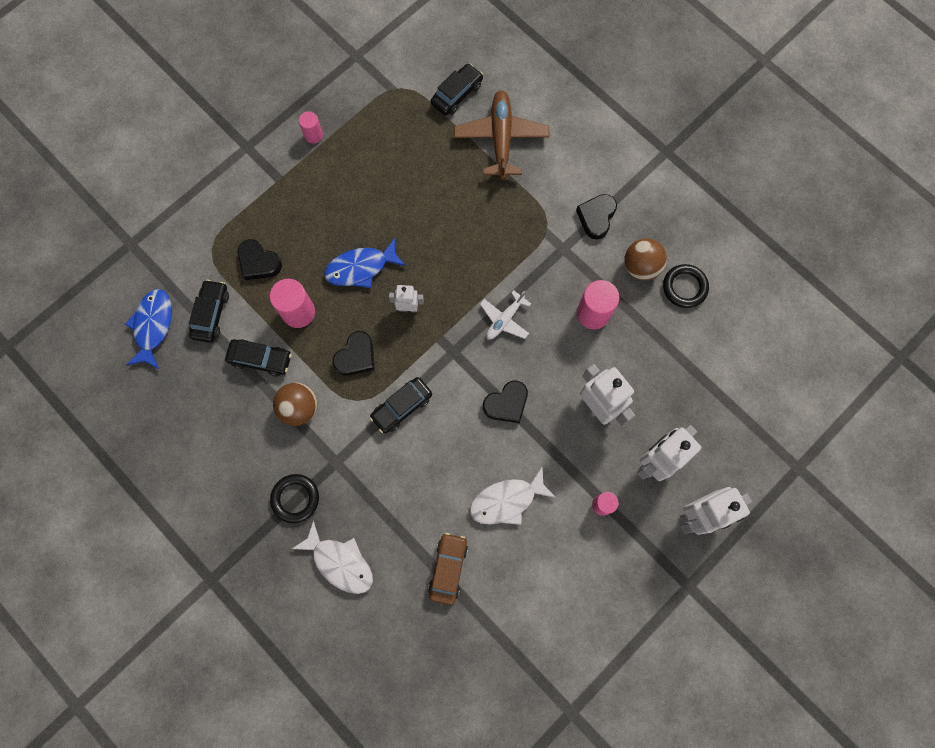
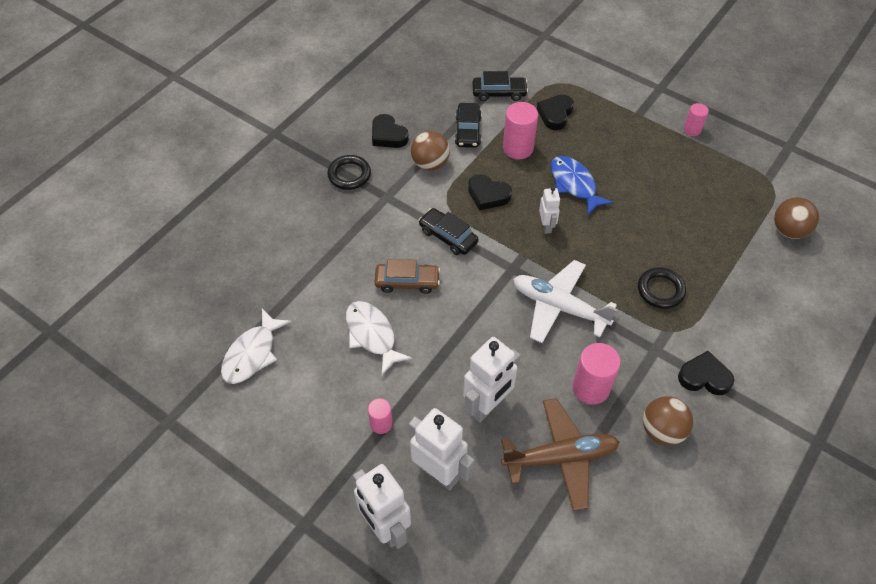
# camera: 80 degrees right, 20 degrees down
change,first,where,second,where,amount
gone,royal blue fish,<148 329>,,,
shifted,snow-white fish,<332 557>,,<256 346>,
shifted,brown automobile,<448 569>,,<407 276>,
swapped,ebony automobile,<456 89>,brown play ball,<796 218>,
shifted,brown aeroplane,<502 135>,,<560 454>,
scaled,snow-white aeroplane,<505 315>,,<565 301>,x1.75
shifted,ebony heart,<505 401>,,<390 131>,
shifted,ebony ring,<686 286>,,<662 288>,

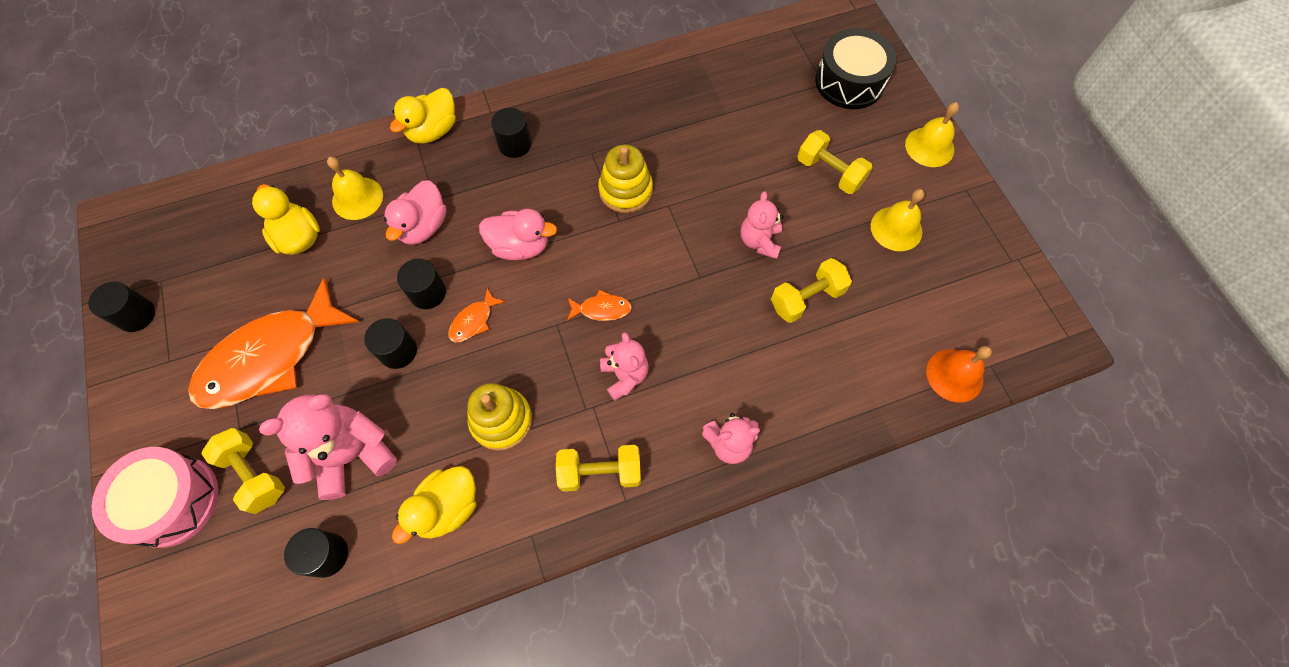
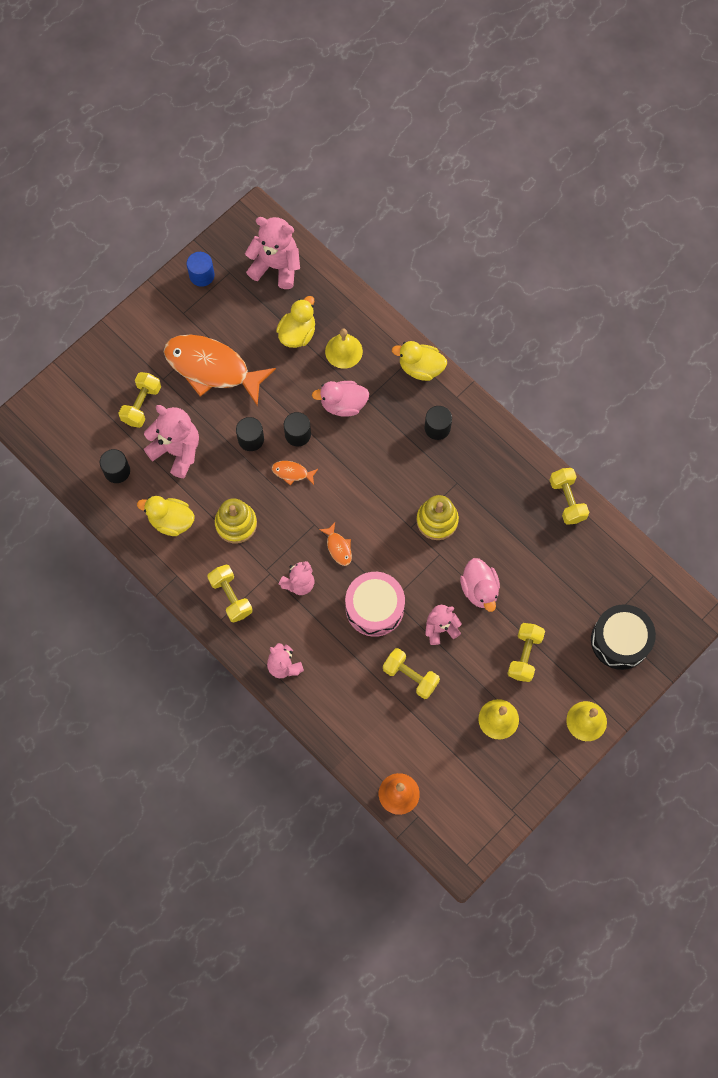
# camera: 65 degrees right, 5 degrees up
change,first,where,second,where,amount
repainted,ebony cylinder,<121 306>,royal blue cylinder,<201 269>,
shifted,rosy toy drum,<155 497>,,<375 604>,
shifted,rosy rubber duck,<518 234>,,<480 585>,
new,,,rosy stuffed bear,<272 253>,
new,,,golden free weight,<569 496>,

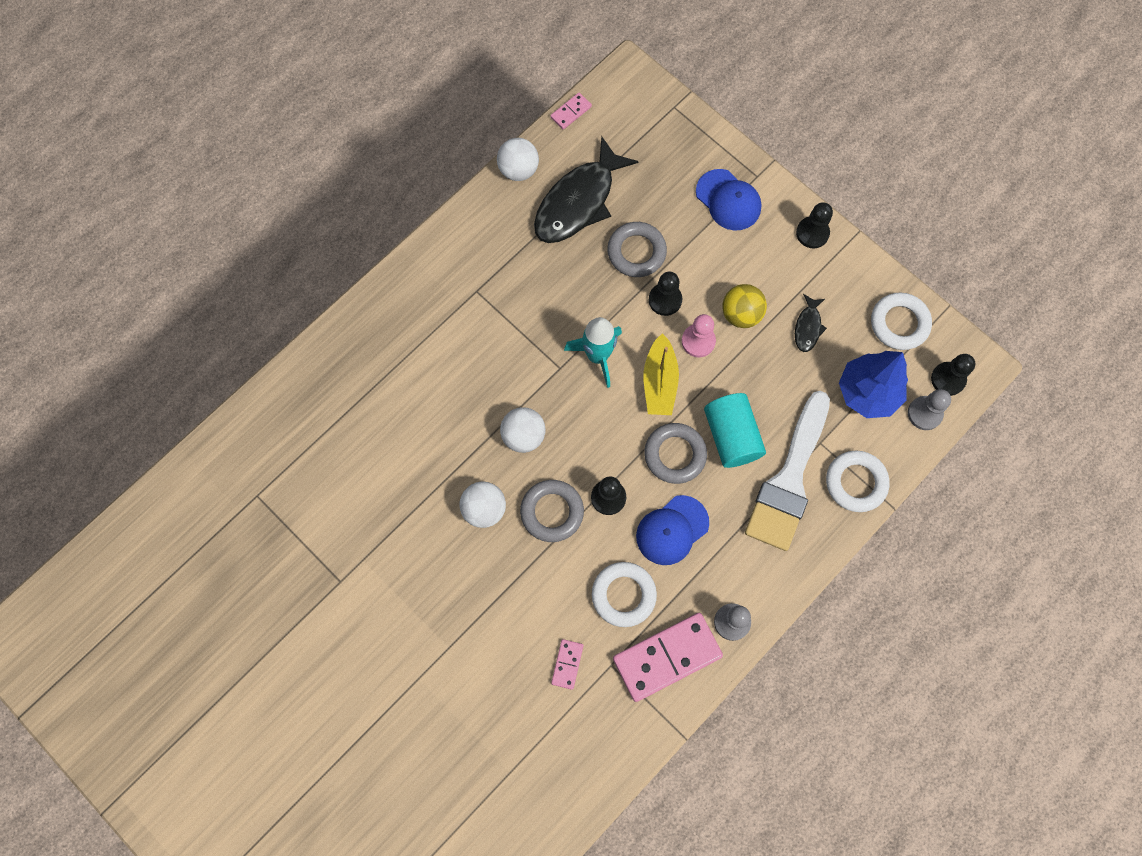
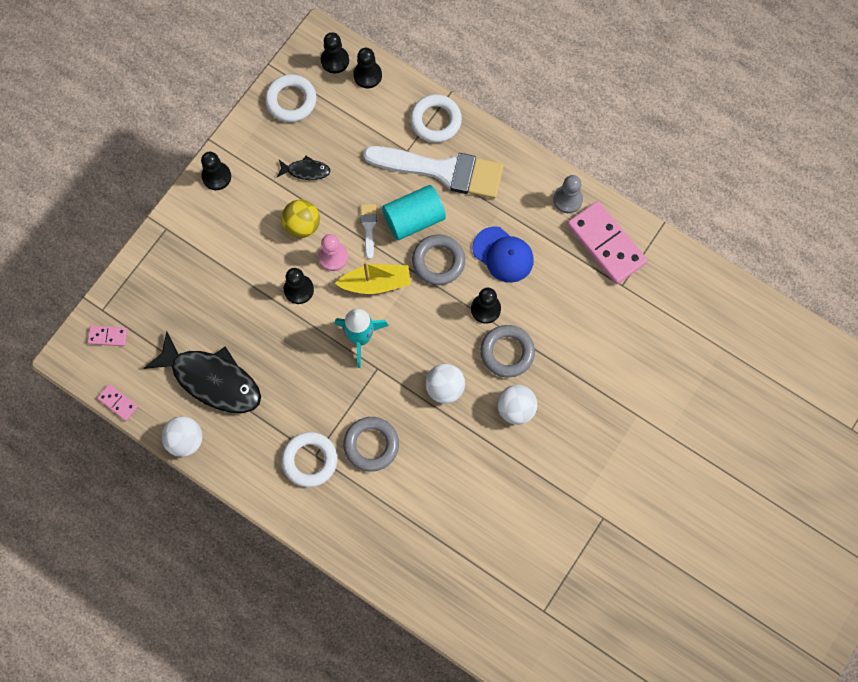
# camera: 100 degrees left, 0 degrees up
change,first,where,second,where,amount
shifted,rosy domino,<567 664>,,<108 336>,
shifted,snow-white ring,<624 594>,,<309 459>,
shifted,ash-grey ring,<637 249>,,<371 444>,
gone,royal blue cap,<728 200>,,,
gone,royal blue toy tree,<873 384>,,,
repainted,ash-grey chess pawn,<929 409>,ebony chess pawn,<367 68>,
new,,,snow-white brush,<369 231>,

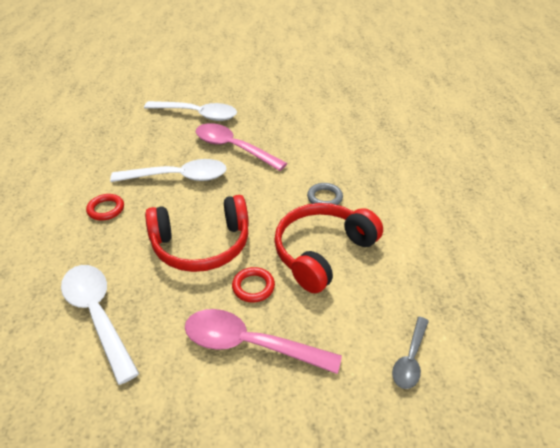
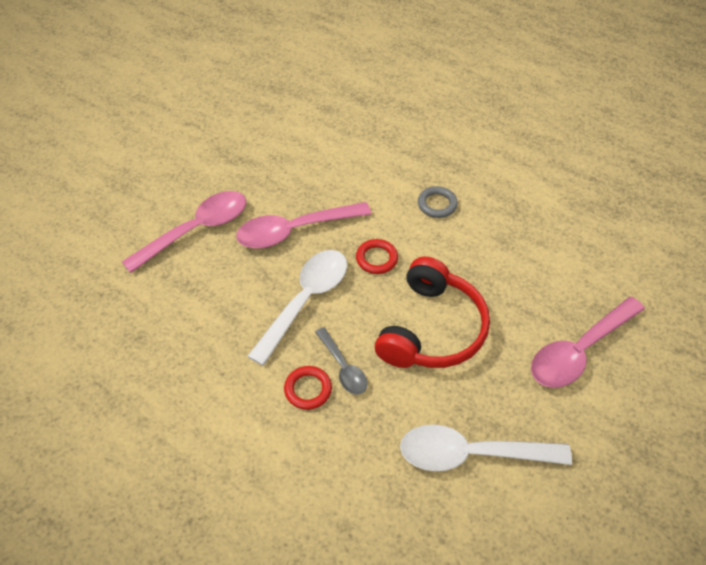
# camera: 55 degrees left, 10 degrees up
change,first,where,second,where,amount
repainted,snow-white tablespoon,<190 111>,rosy tablespoon,<184 232>,
shifted,red ring,<253 285>,,<377 256>,
gone,red headphones,<328 248>,,,
shifted,ash-grey tablespoon,<410 353>,,<341 361>,

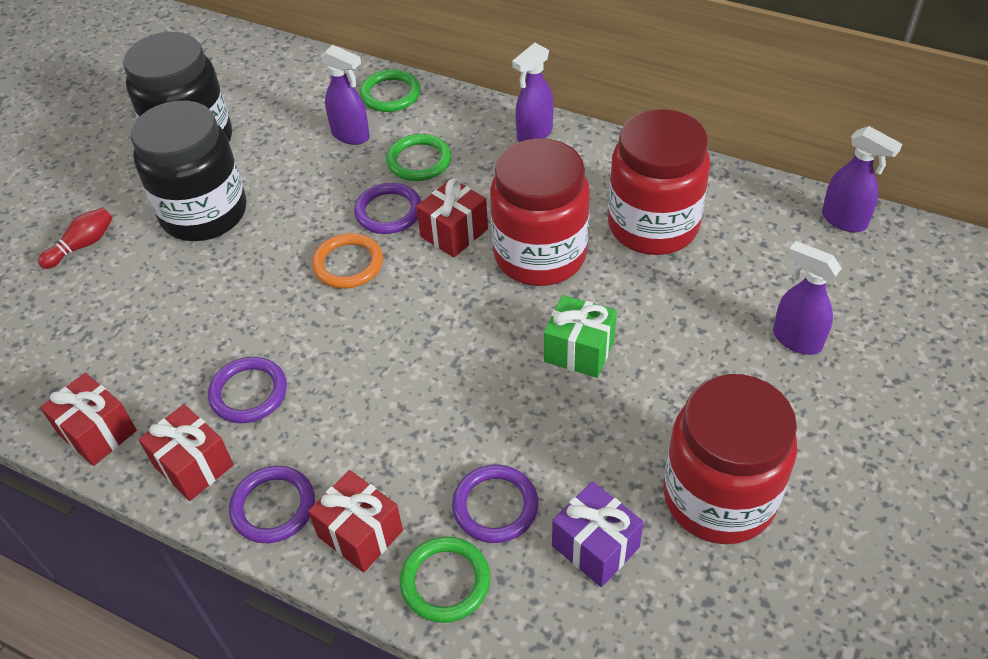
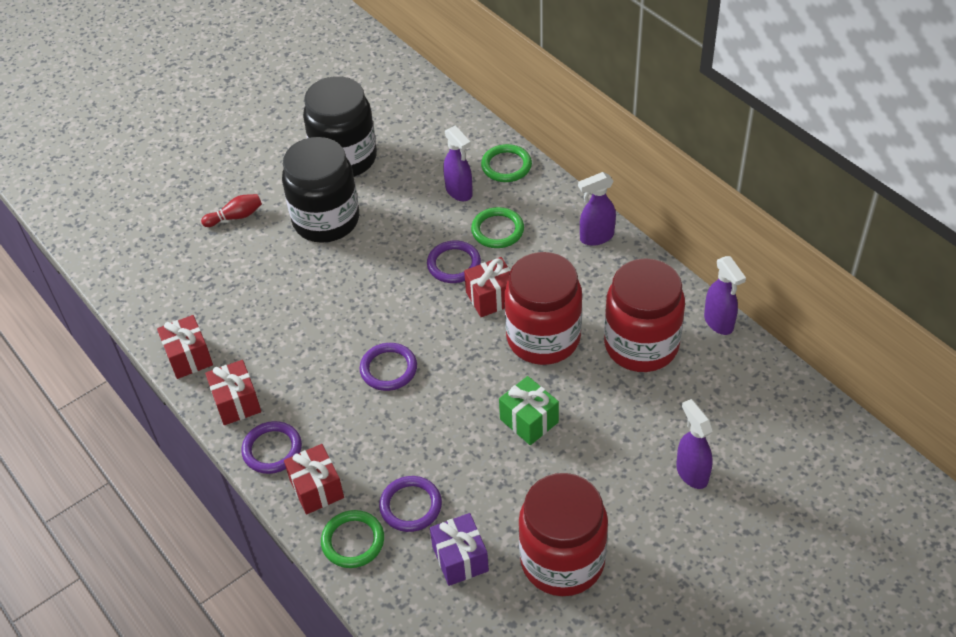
# camera: 25 degrees right, 0 degrees up
change,first,where,second,where,amount
shifted,purple ring,<247 390>,,<388 367>,
gone,orange ring,<347 261>,,,
shifted,purple spray cleaner,<862 179>,,<725 295>,

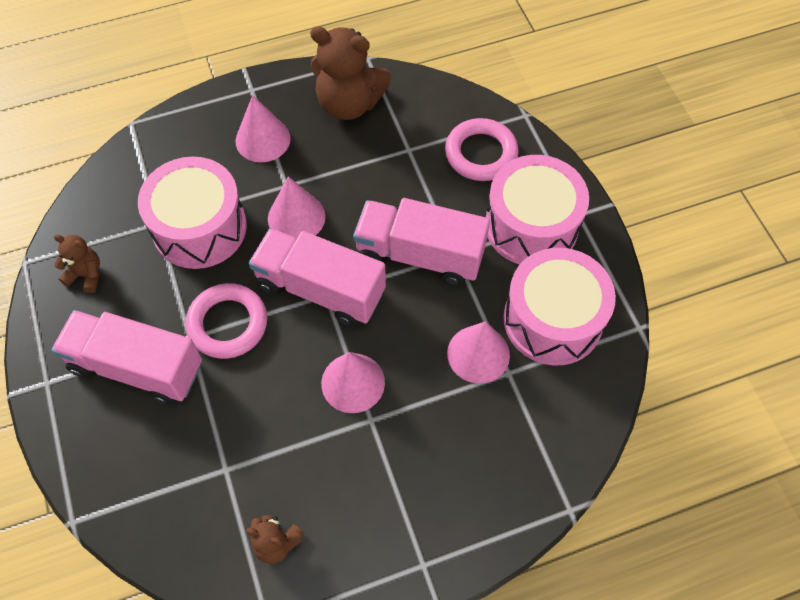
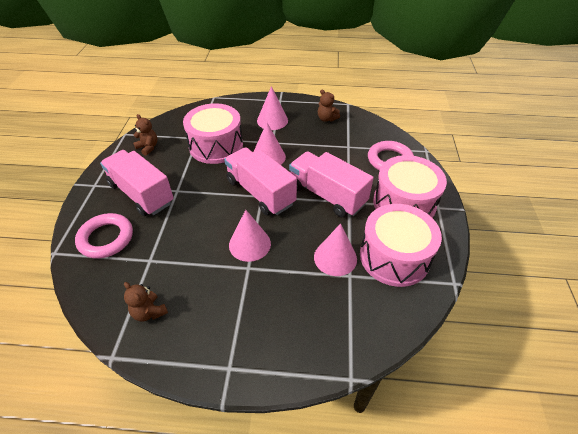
# camera: 25 degrees right, 15 degrees down
change,first,where,second,where,amount
shifted,rosy ring,<226 321>,,<104 236>,
scaled,brown stuffed bear,<350 73>,,<329 105>,x0.51

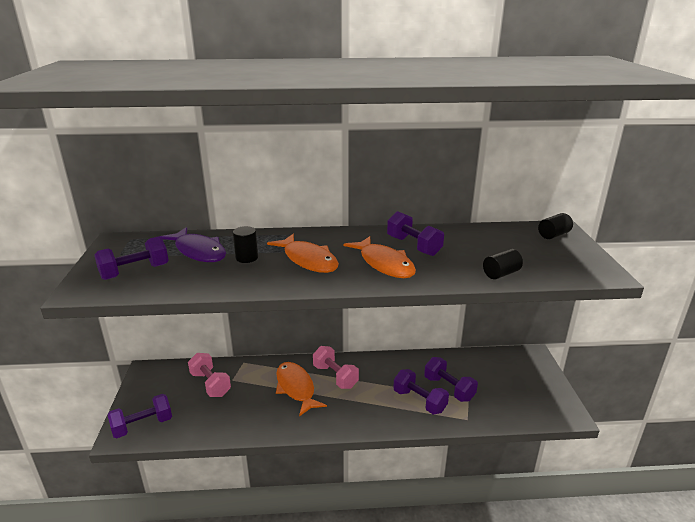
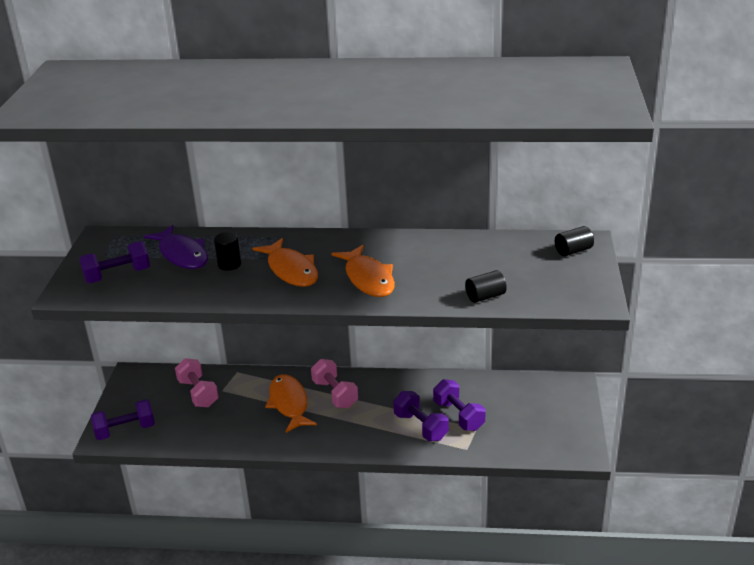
# camera: 10 degrees right, 5 degrees up
change,first,where,second,where,amount
gone,purple free weight,<415 233>,,,

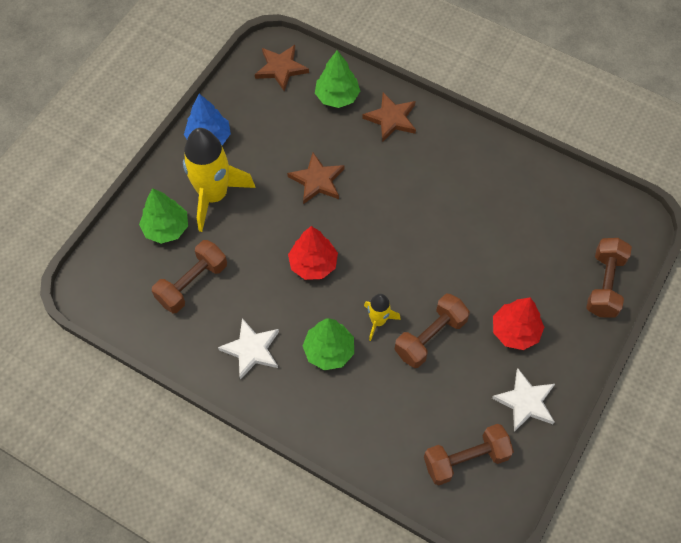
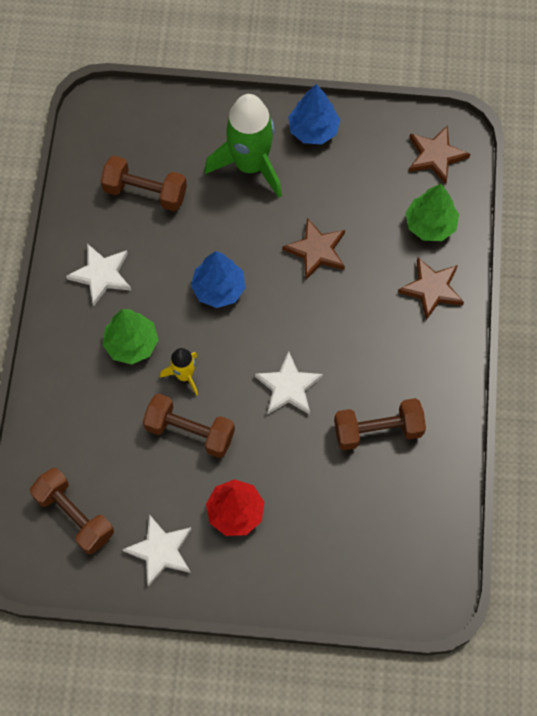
# camera: 65 degrees right, 5 degrees up
change,first,where,second,where,amount
gone,leaf-green toy tree,<163 216>,,,
repainted,golden rocket,<219 180>,leaf-green rocket,<243 146>,
repainted,red toy tree,<313 253>,royal blue toy tree,<218 279>,
shifted,brown free weight,<609 277>,,<380 424>,
new,,,snow-white star,<289 383>,

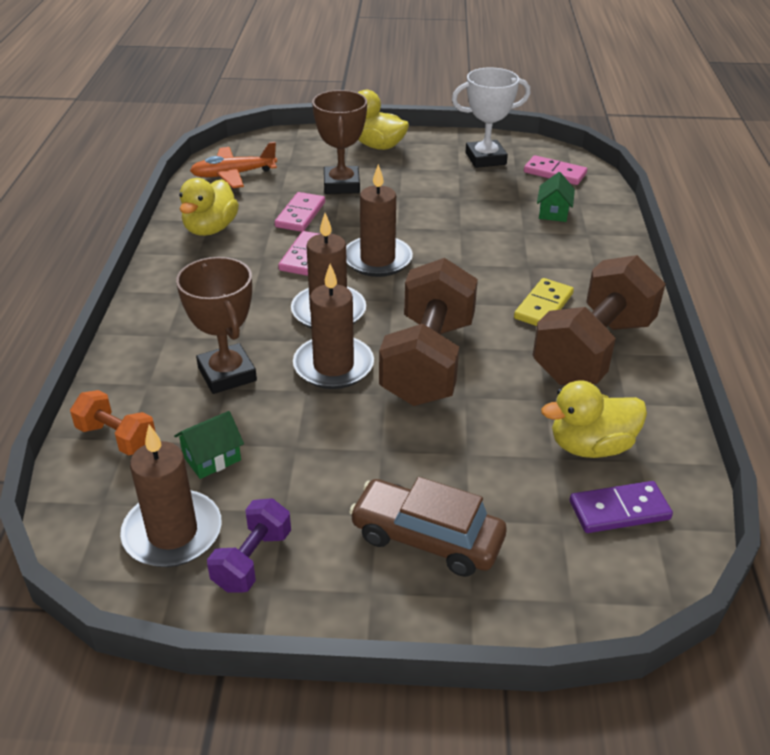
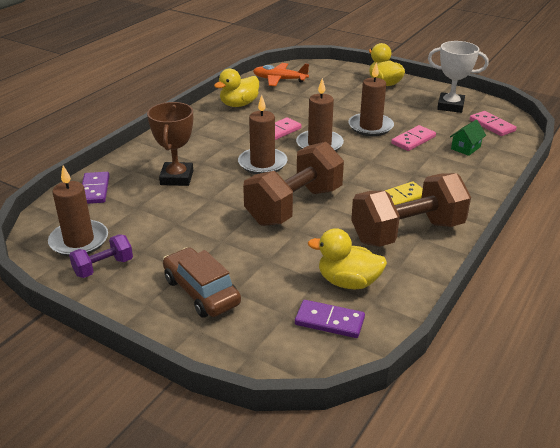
# camera: 30 degrees right, 5 degrees down
change,first,where,second,where,amount
swapped,orange free weight,<113 423>,purple domino,<96 188>,
gone,leaf-green cottage,<209 445>,,,
shifted,rosy domino,<300 212>,,<413 138>,
shifted,brown candle,<333 326>,,<371 99>,
gone,brown award cup,<339 142>,,,

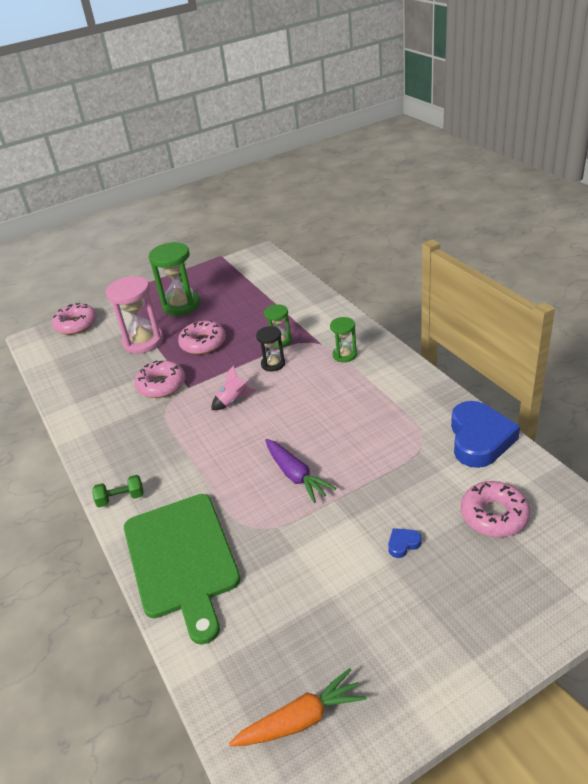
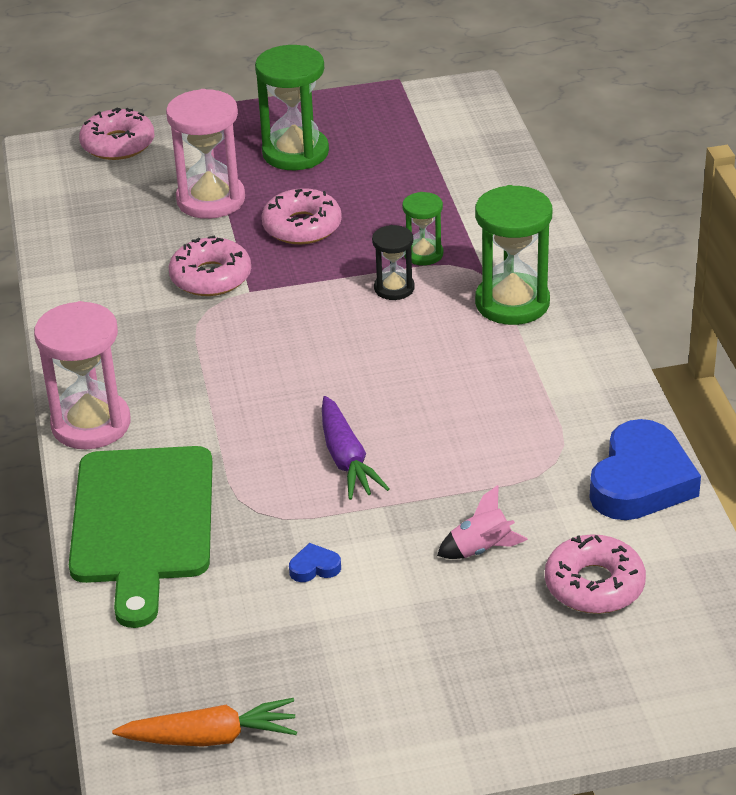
# camera: 15 degrees right, 0 degrees up
change,first,where,second,where,amount
swapped,leaf-green free weight,<117 491>,rosy sandglass,<82 375>,
shifted,rosy rocket,<234 387>,,<482 522>,
scaled,leaf-green sandglass,<343 339>,,<513 255>,x1.82
shifted,royal blue heart,<405 543>,,<315 562>,

